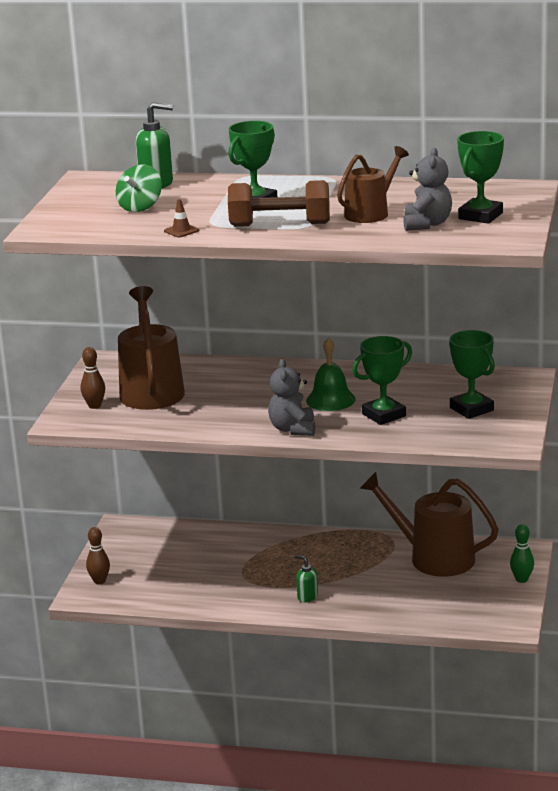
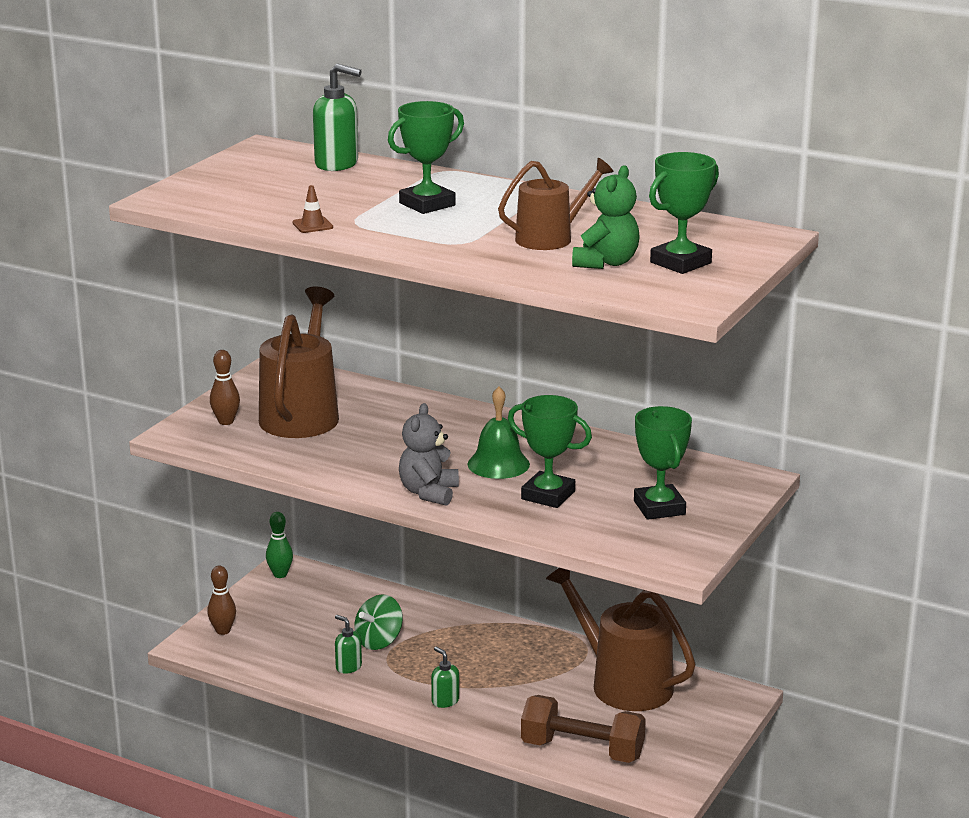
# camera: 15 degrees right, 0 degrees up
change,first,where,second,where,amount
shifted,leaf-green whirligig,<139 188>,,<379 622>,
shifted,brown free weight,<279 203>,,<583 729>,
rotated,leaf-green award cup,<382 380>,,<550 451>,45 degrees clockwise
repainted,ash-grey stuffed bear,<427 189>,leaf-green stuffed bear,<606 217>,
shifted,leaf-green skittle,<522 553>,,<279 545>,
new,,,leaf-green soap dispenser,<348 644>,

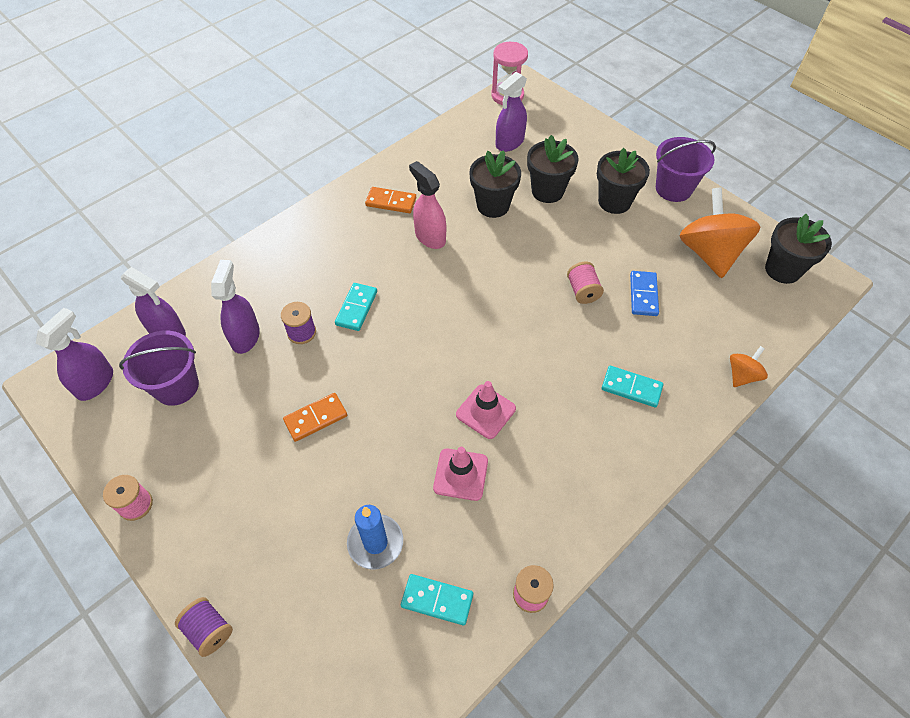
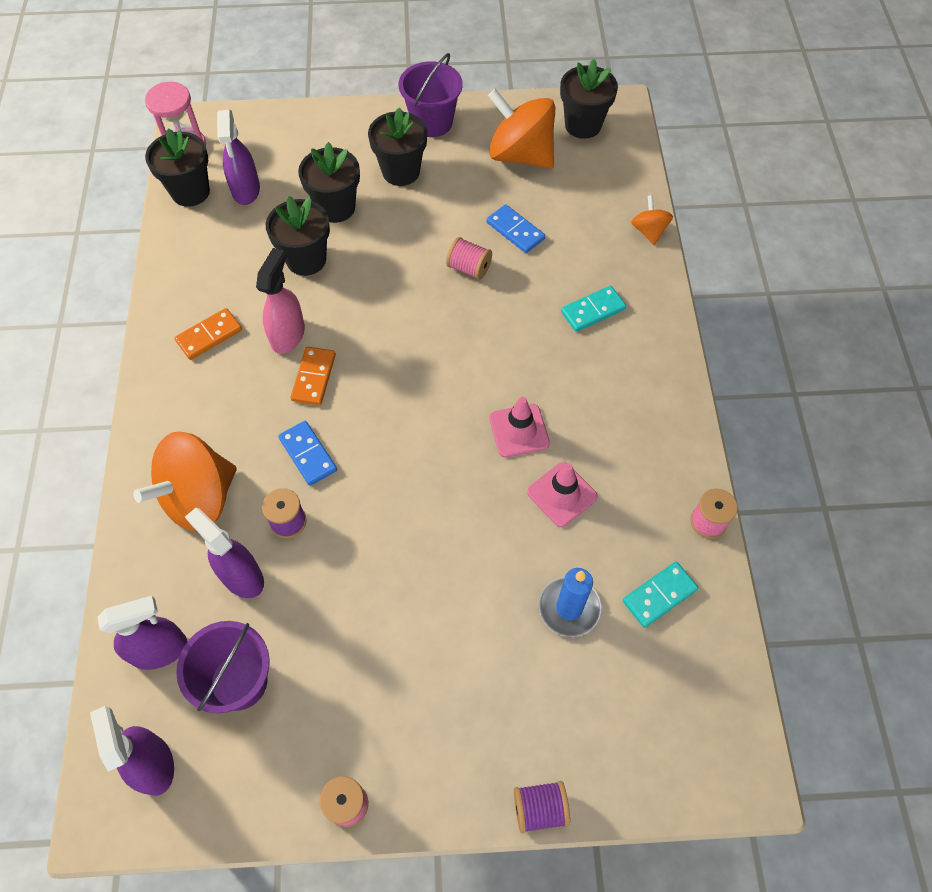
# camera: 50 degrees left, 5 degrees up
change,first,where,second,where,amount
shifted,orange domino,<315 417>,,<313 376>,
repainted,turquoise domino,<356 307>,royal blue domino,<307 453>,
rotated,rosy spray cleaner,<427 205>,,<280 301>,105 degrees clockwise
new,,,orange whirligig,<185 481>,
new,,,ebony potted plant,<177 167>,

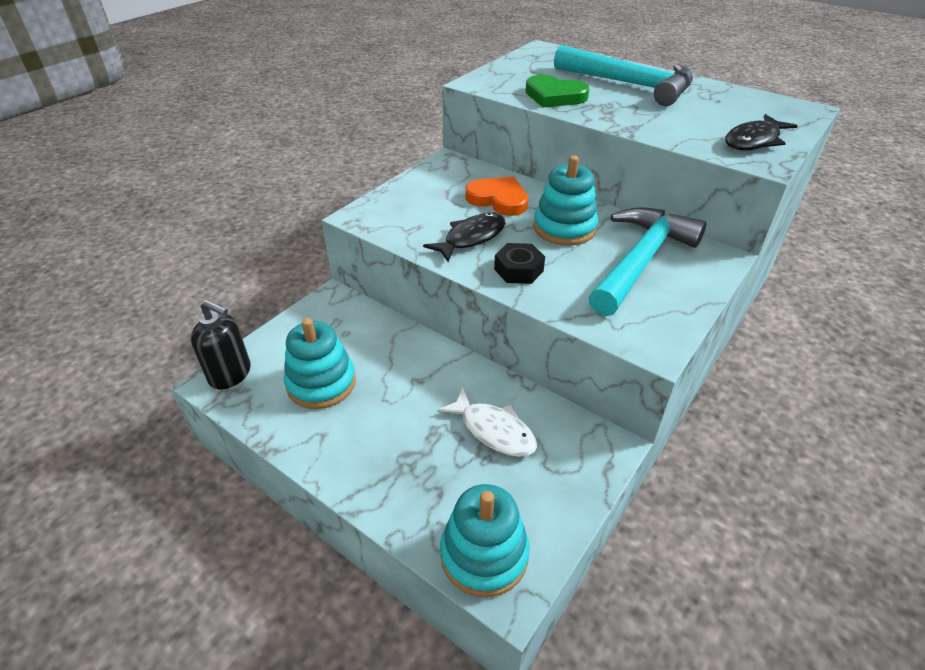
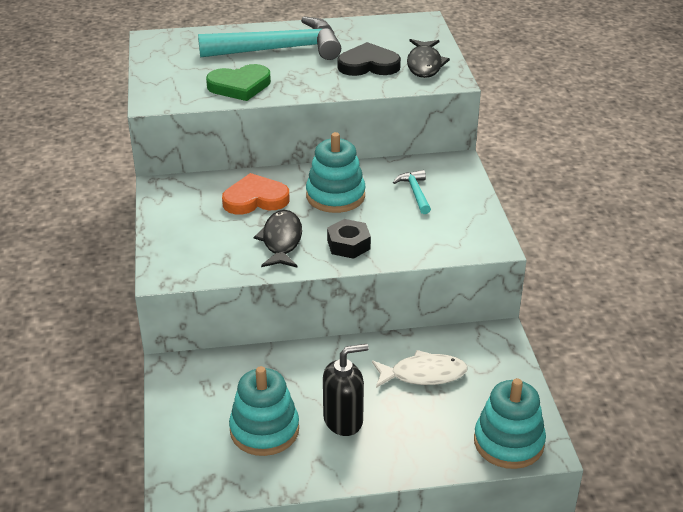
# camera: 45 degrees left, 5 degrees down
change,first,where,second,where,amount
shifted,ebony soap dispenser,<221 344>,,<346 390>,
scaled,turquoise claw hammer,<647 262>,,<412 192>,x0.43
new,,,ebony heart,<369 59>,

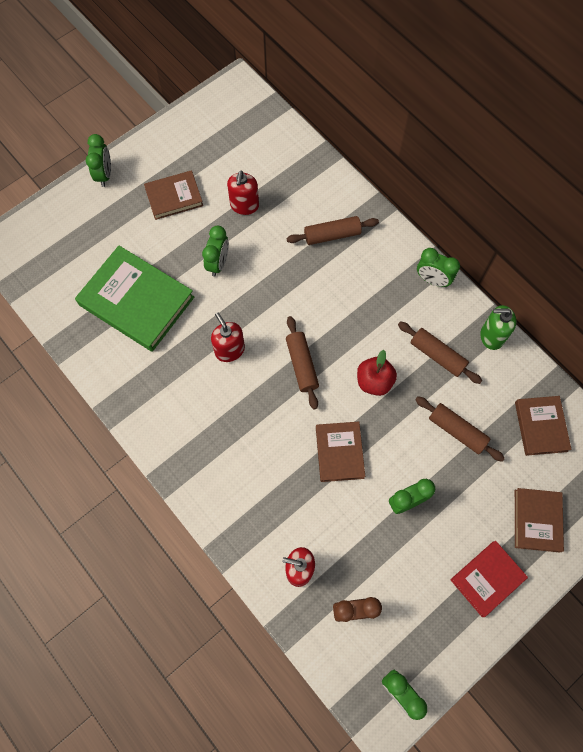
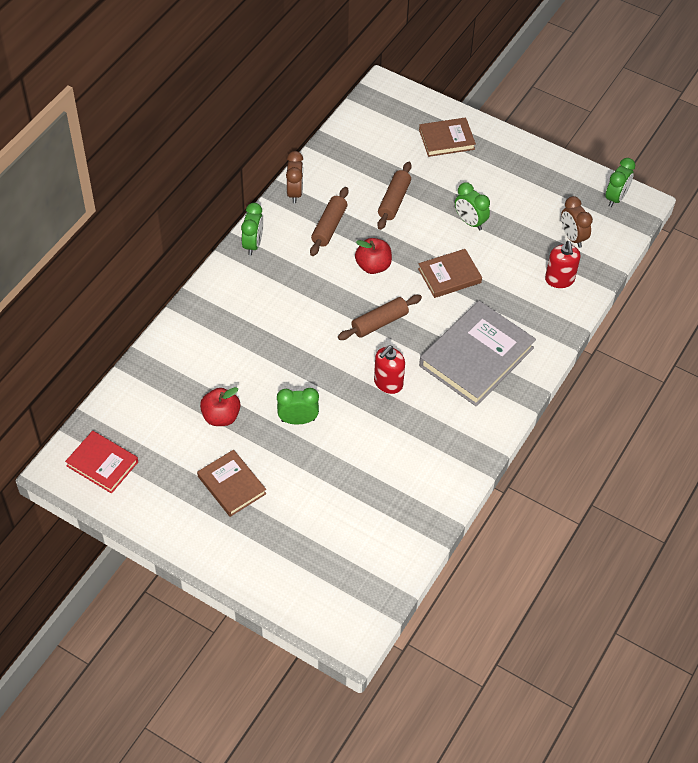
# camera: 110 degrees left, 15 degrees down
change,first,where,second,where,amount
gone,leaf-green hardcover,<134 299>,,,
gone,leaf-green clock,<98 160>,,,
swapped,red soap dispenser,<243 192>,red apple fruit,<220 406>,
gone,brown dough roller,<332 230>,,,
shifted,red hardcover,<489 579>,,<101 462>,
swapped,leaf-green soap dispenser,<498 327>,brown clock,<294 177>,
gone,brown hardcover,<543 426>,,,
new,,,ash-grey hardcover,<477 353>,

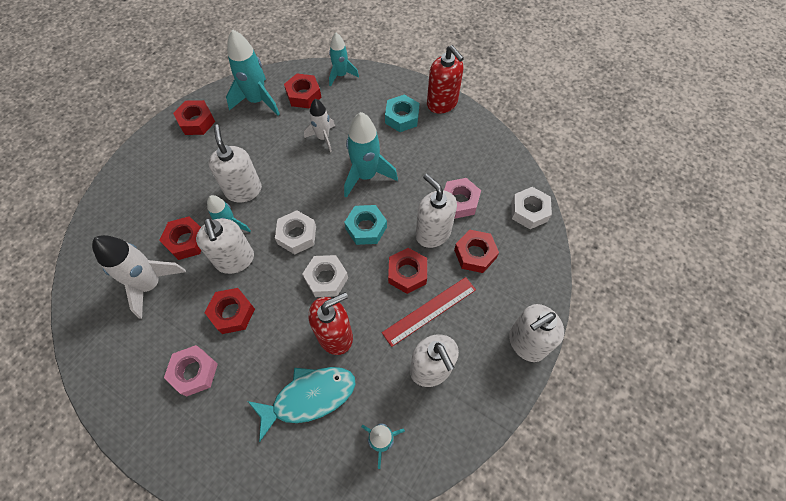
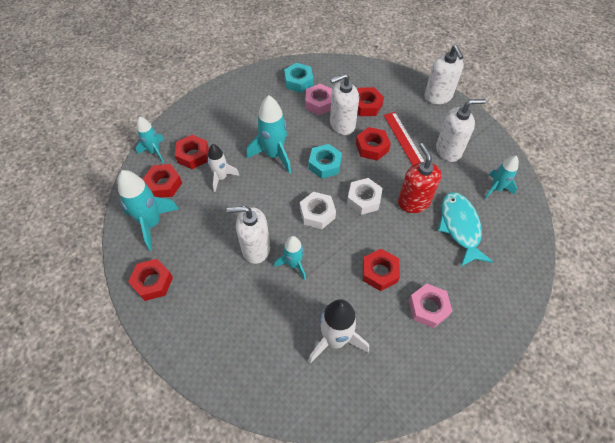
# camera: 75 degrees left, 5 degrees down
change,first,where,second,where,amount
shifted,red hexagon nut,<180 238>,,<192 152>,
gone,snow-white soap dispenser,<225 246>,,,
shifted,turquoise hexagon nut,<402 113>,,<298 78>,
gone,red soap dispenser,<445 79>,,,
gone,snow-white hexagon nut,<532 208>,,,

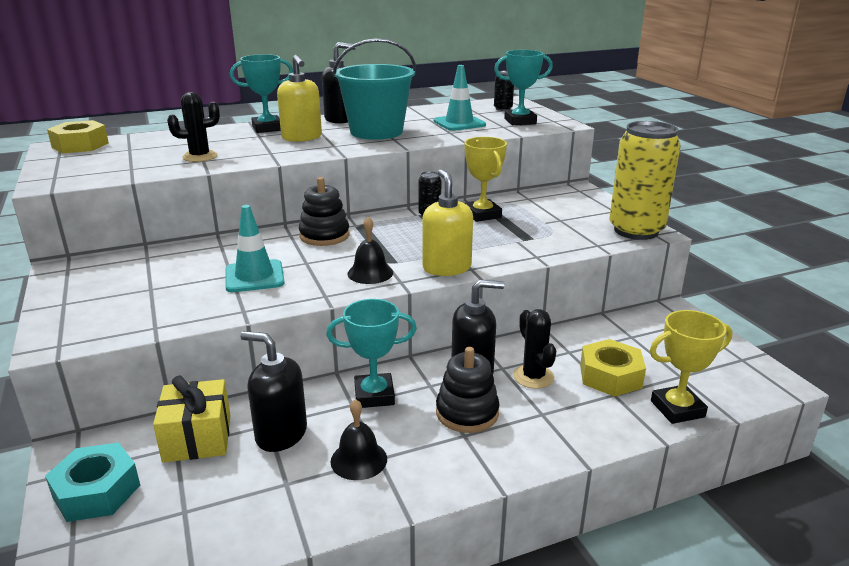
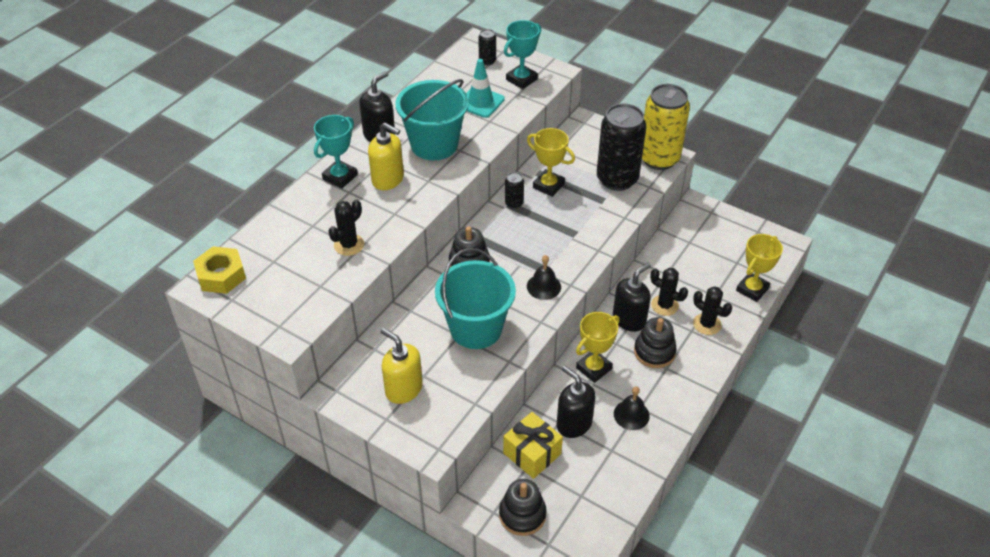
# camera: 35 degrees left, 20 degrees up
change,first,where,second,where,amount
swapped,turquoise hexagon nut,<92 482>,ebony stacking rings,<522 507>,
swapped,turquoise safety cone,<255 248>,turquoise pail,<475 298>,
rotated,ebony soap dispenser,<273 391>,,<576 402>,60 degrees clockwise
repainted,turquoise award cup,<371 353>,golden award cup,<598 347>,
shifted,golden soap dispenser,<447 222>,,<402 366>,
gone,golden hexagon nut,<613 368>,,,
new,,,ebony soda can,<621 147>,
new,,,ebony cactus,<712 310>,

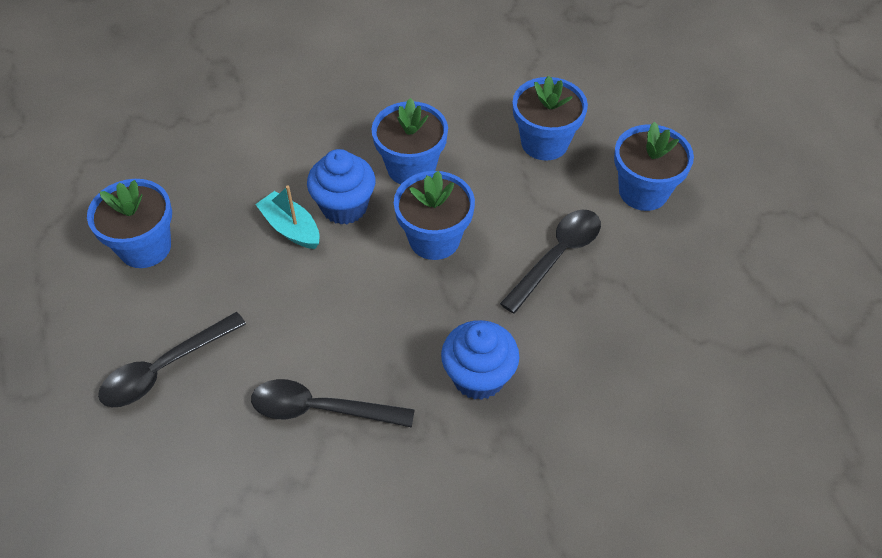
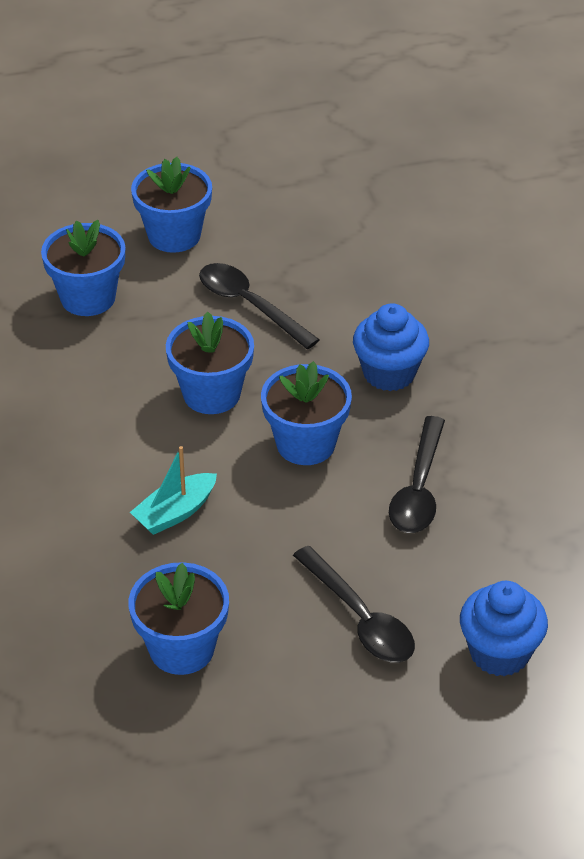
# camera: 85 degrees left, 10 degrees down
change,first,where,second,where,amount
shifted,royal blue cupcake,<341 187>,,<504 629>,
shifted,royal blue potted plant,<410 141>,,<306 413>,

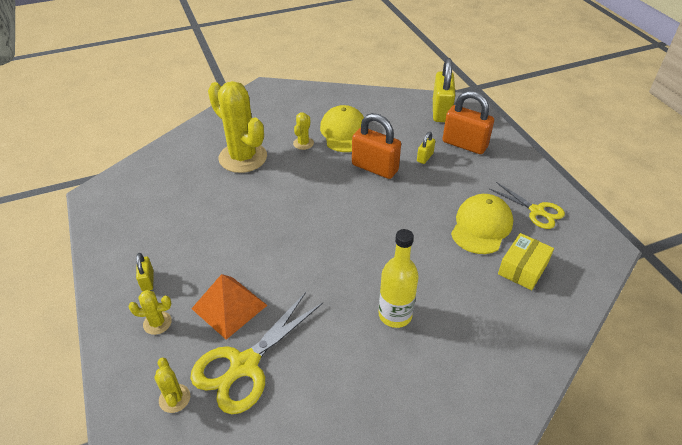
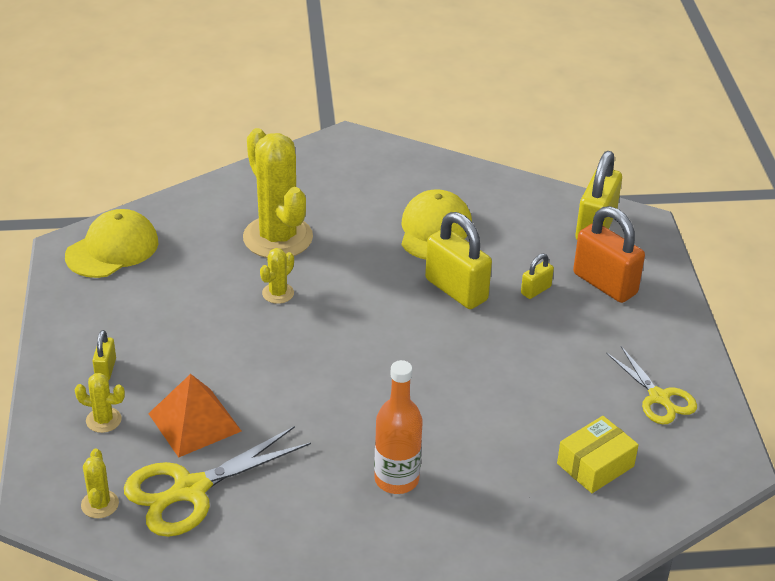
# camera: 15 degrees right, 5 degrees down
change,first,where,second,where,amount
shifted,golden cactus,<303 131>,,<277 276>,
repainted,orange small lock,<376 146>,golden small lock,<458 260>,
repainted,golden flask,<399 278>,orange flask,<398 427>,
shifted,golden cap,<482 224>,,<111 243>,

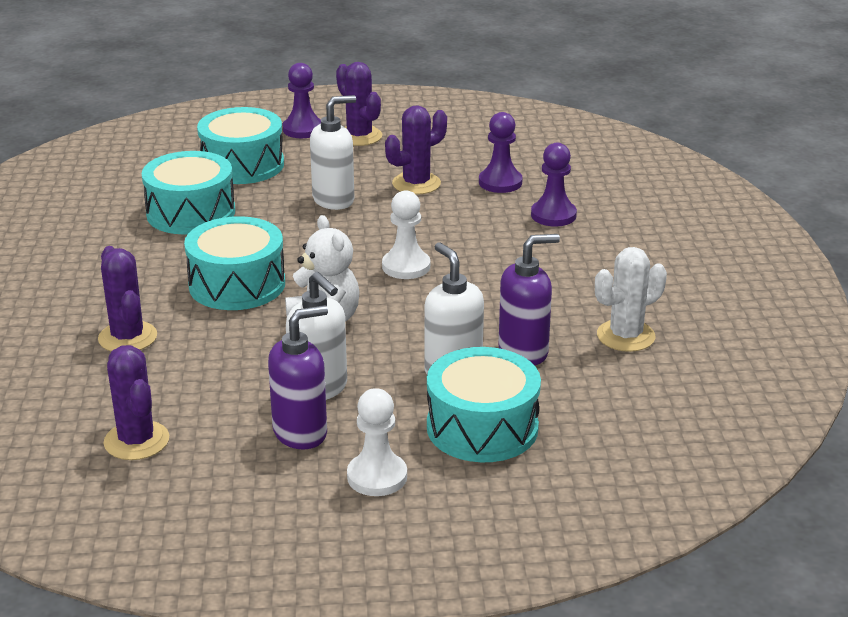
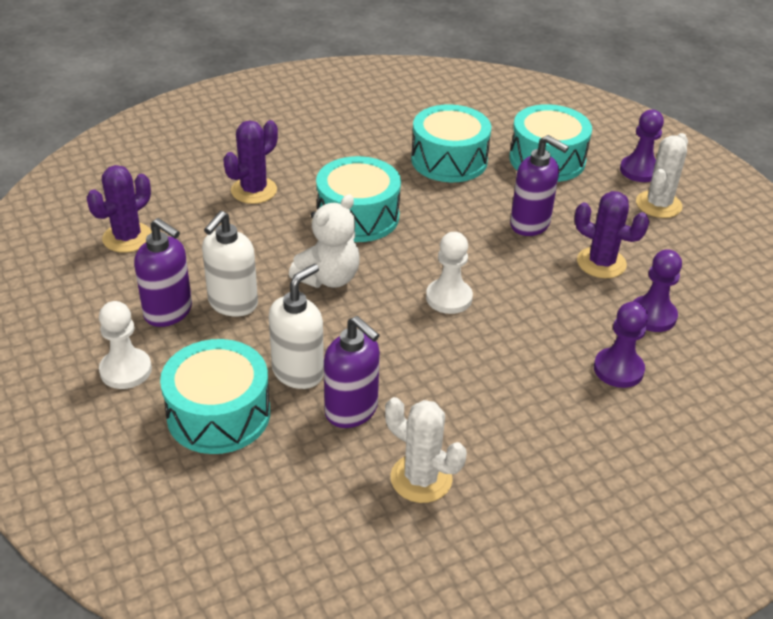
# camera: 65 degrees right, 10 degrees up
change,first,where,second,where,amount
repainted,snow-white soap dispenser,<333 152>,purple soap dispenser,<539 185>,
repainted,purple cactus,<359 104>,snow-white cactus,<662 175>,

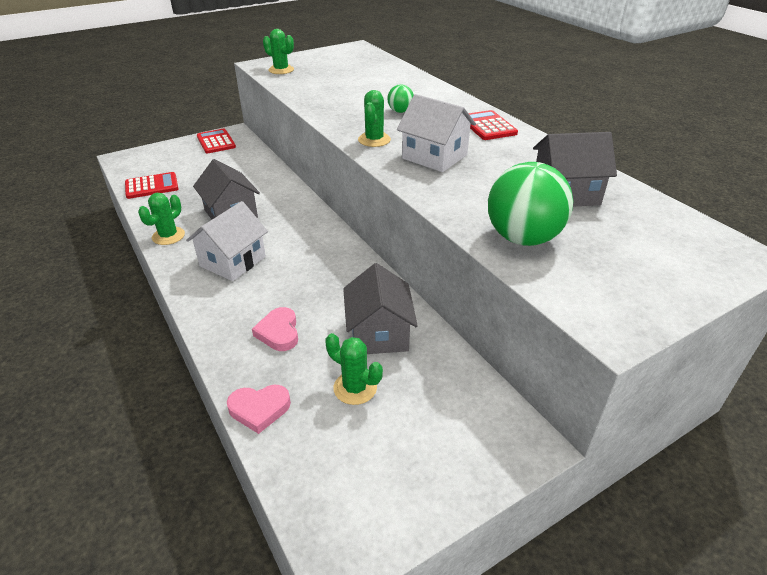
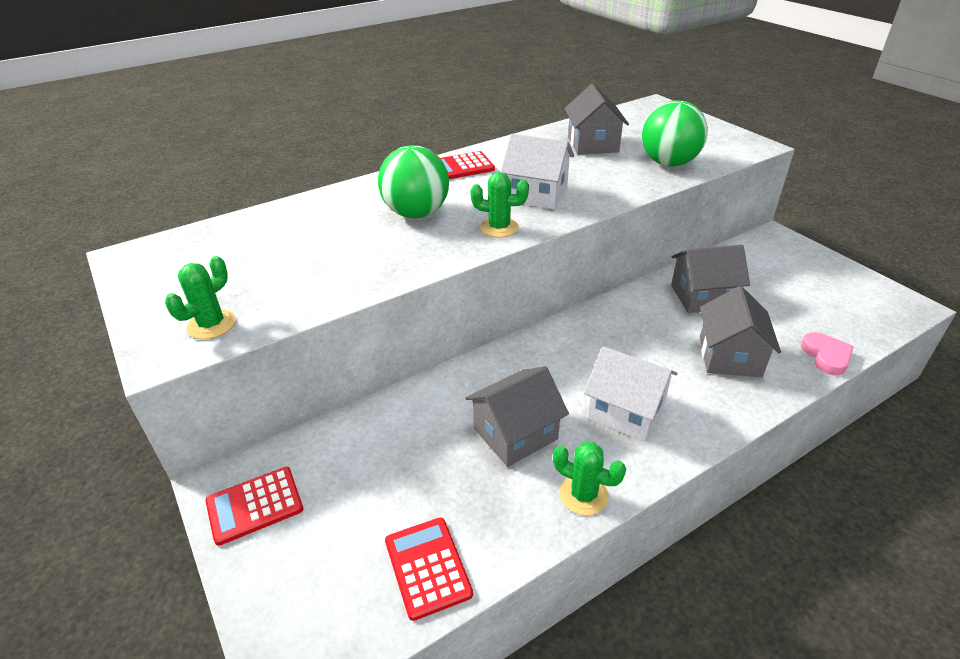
# camera: 90 degrees left, 0 degrees up
change,first,where,second,where,amount
swapped,rosy heart,<275 329>,ash-grey cottage,<740 331>,
gone,leaf-green cactus,<354 369>,,,
scaled,leaf-green play ball,<400 98>,,<413 181>,x2.08
rotated,snow-white cottage,<436 133>,,<537 171>,75 degrees clockwise

